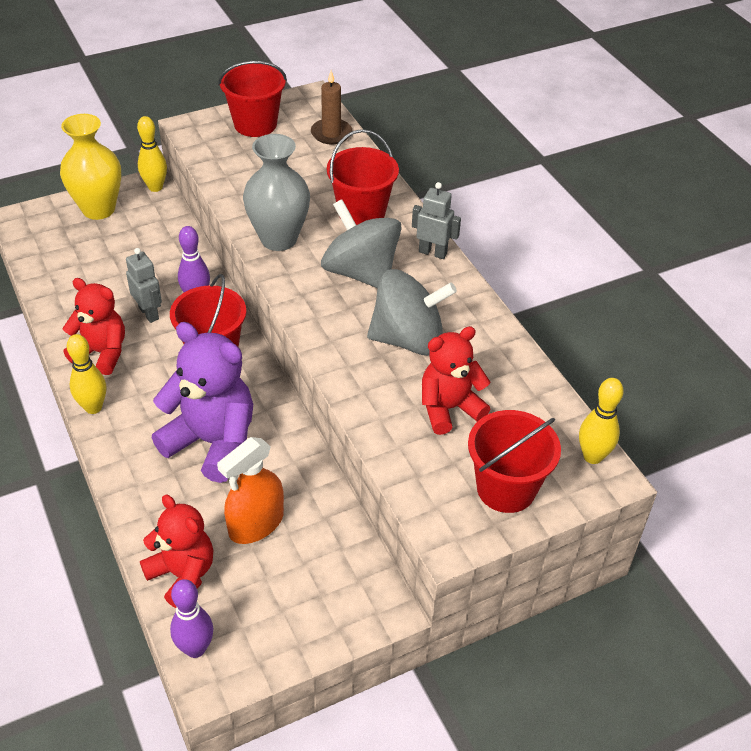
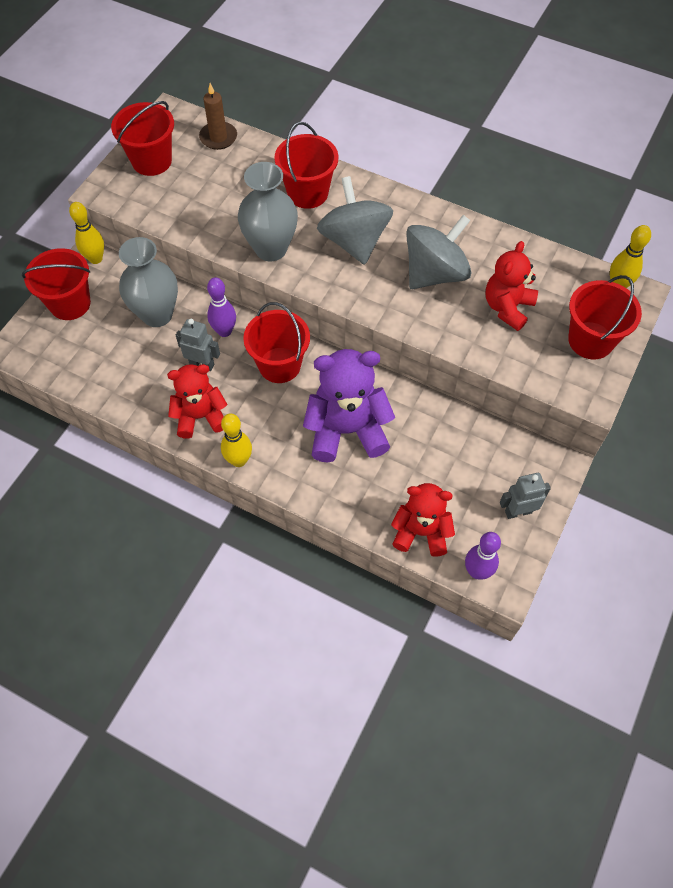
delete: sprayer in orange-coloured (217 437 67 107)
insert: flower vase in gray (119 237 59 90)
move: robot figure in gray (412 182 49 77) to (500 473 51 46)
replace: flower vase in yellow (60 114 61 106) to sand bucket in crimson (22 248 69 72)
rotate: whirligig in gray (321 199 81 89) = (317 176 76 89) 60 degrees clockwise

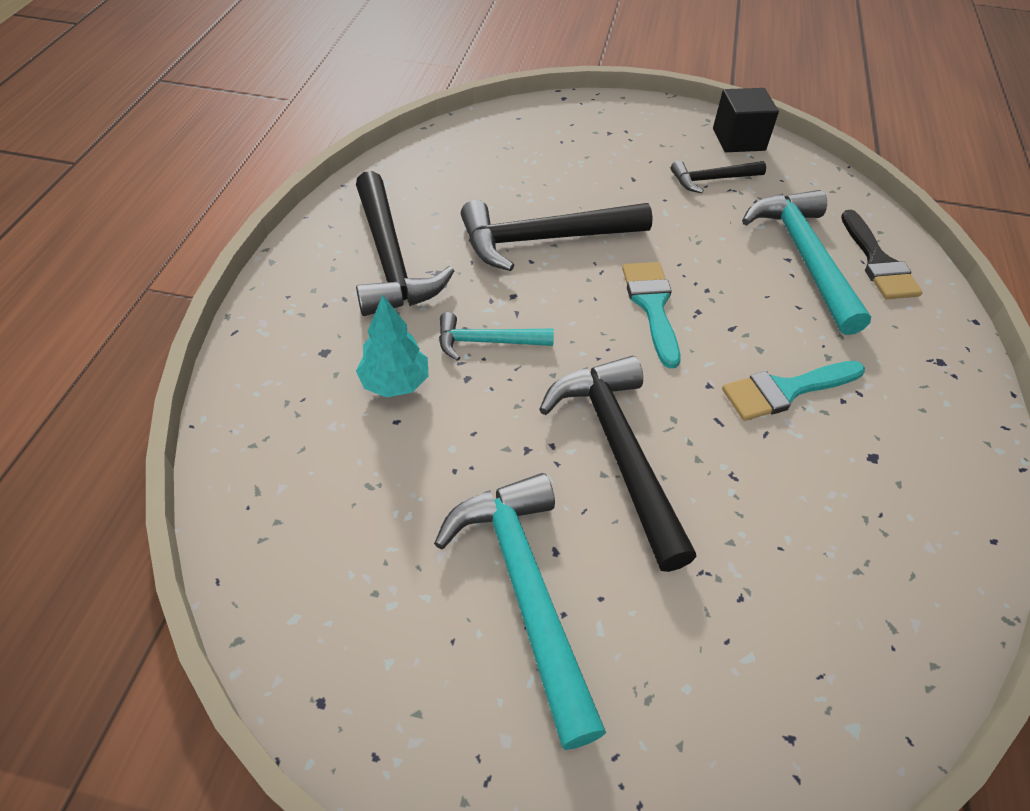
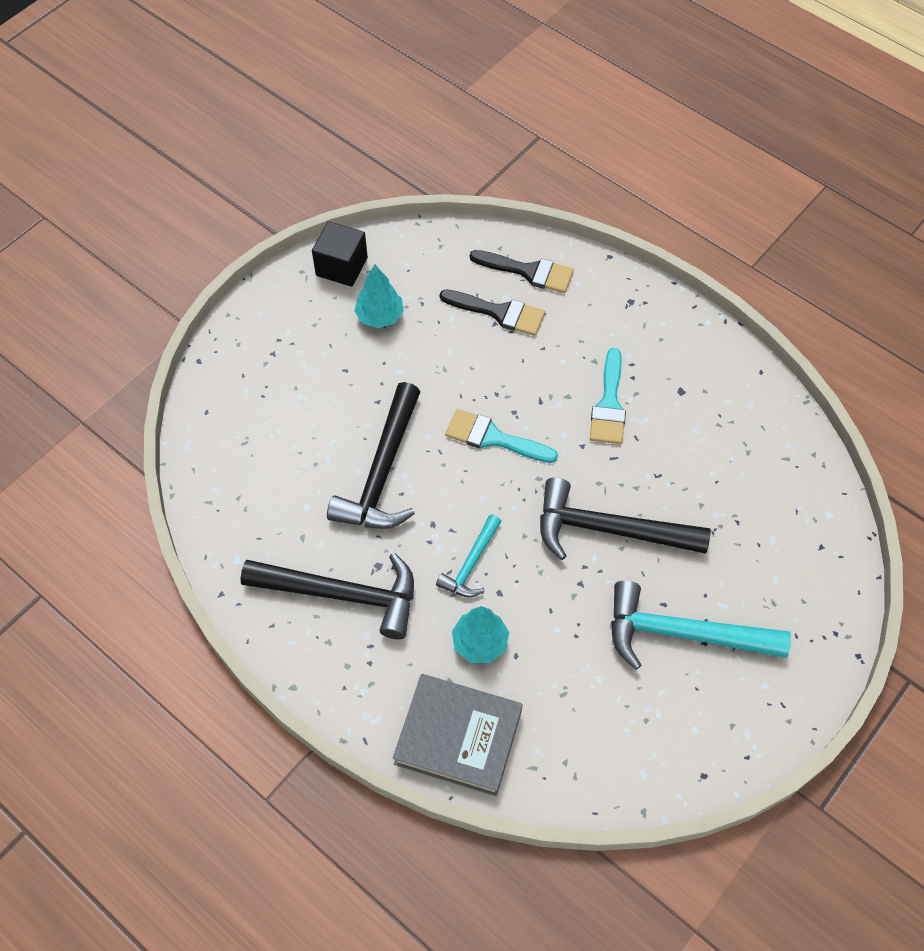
insert: hardback in gray (393 674 130 122)
replace: claw hammer in jet-black (671 160 95 33) to tree in teal (354 264 50 64); claw hammer in teal (742 190 129 145) to brush in jet-black (440 289 105 47)

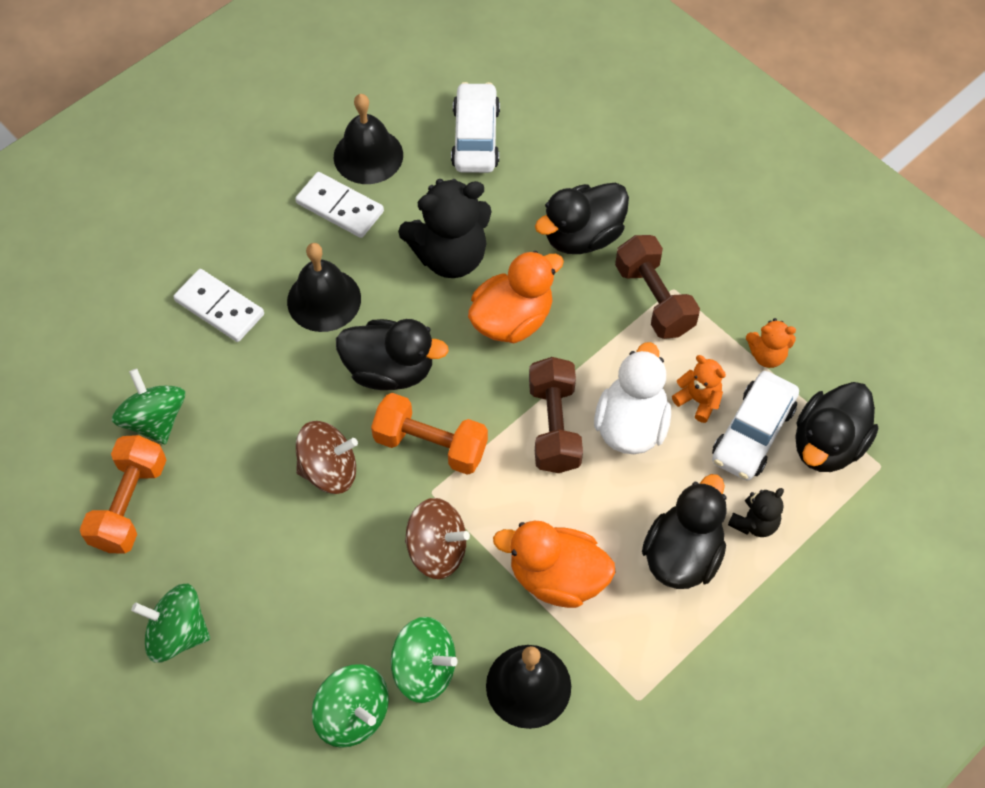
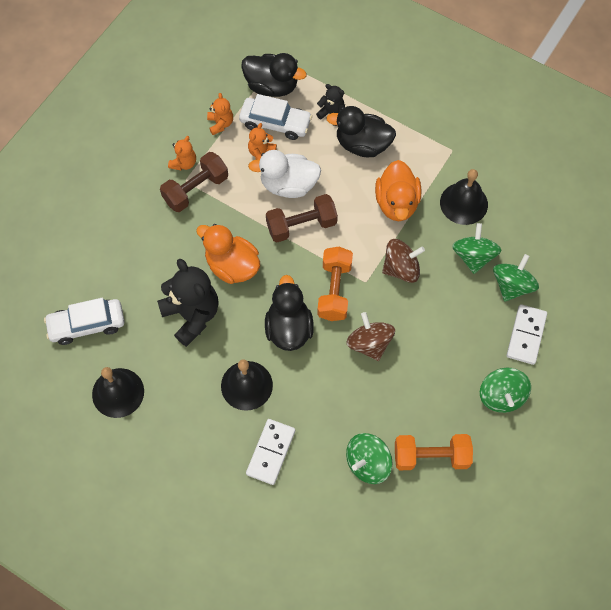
delete: toy duck in jet-black (535 182 94 72)
insert: teddy in orange-coloured (168 136 28 34)
move: domino piece in pure white (295 172 89 66) to (507 304 40 61)
rotate: whirligig in brown (405 498 65 81) = (382 239 43 44) 75 degrees clockwise

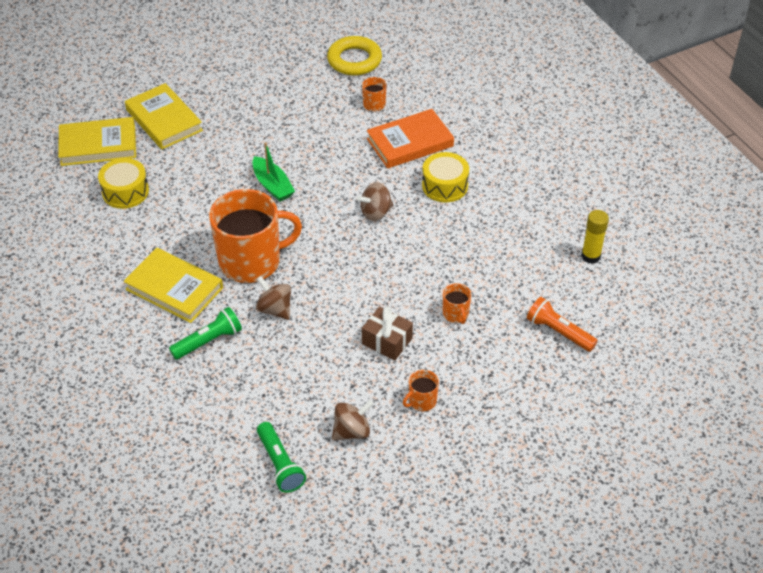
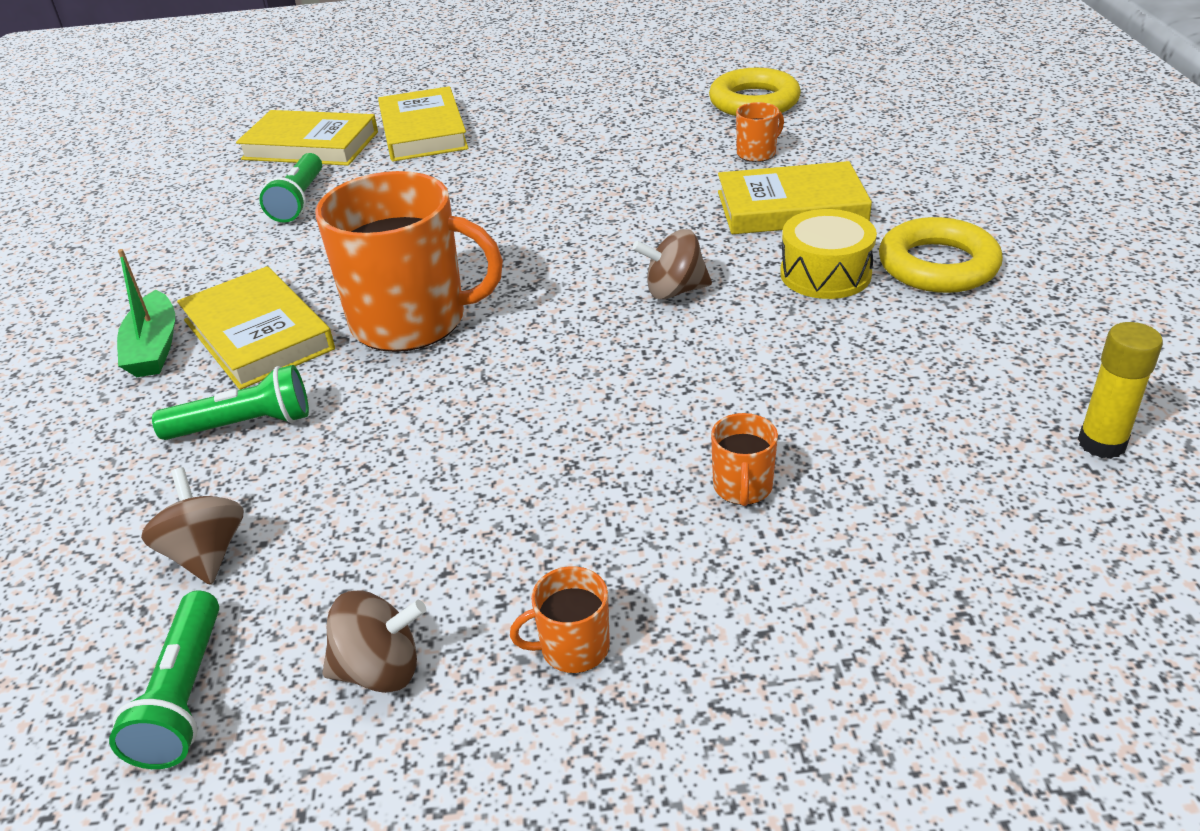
delete: present in brown (362 307 51 53); torch in orange-coloured (527 297 71 55)
insert: ring in yellow (879 217 124 76)
move: boat in emerald (253 142 42 60) to (117 249 58 128); whirligig in brown (256 276 35 44) to (141 467 102 118)
replace: drum in yellow (98 158 51 51) to torch in emerald (259 153 63 70)
recolor: hardback in orange-coloured (367 109 87 60) to hardback in yellow (718 161 154 73)

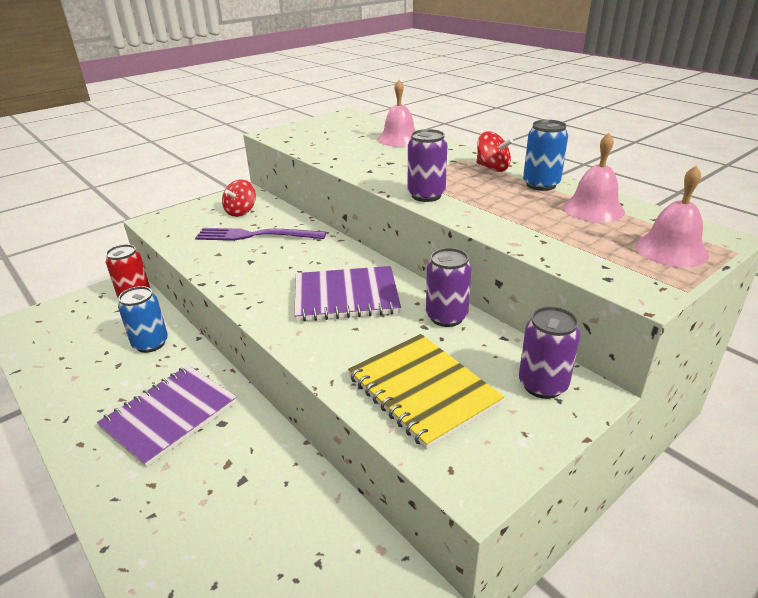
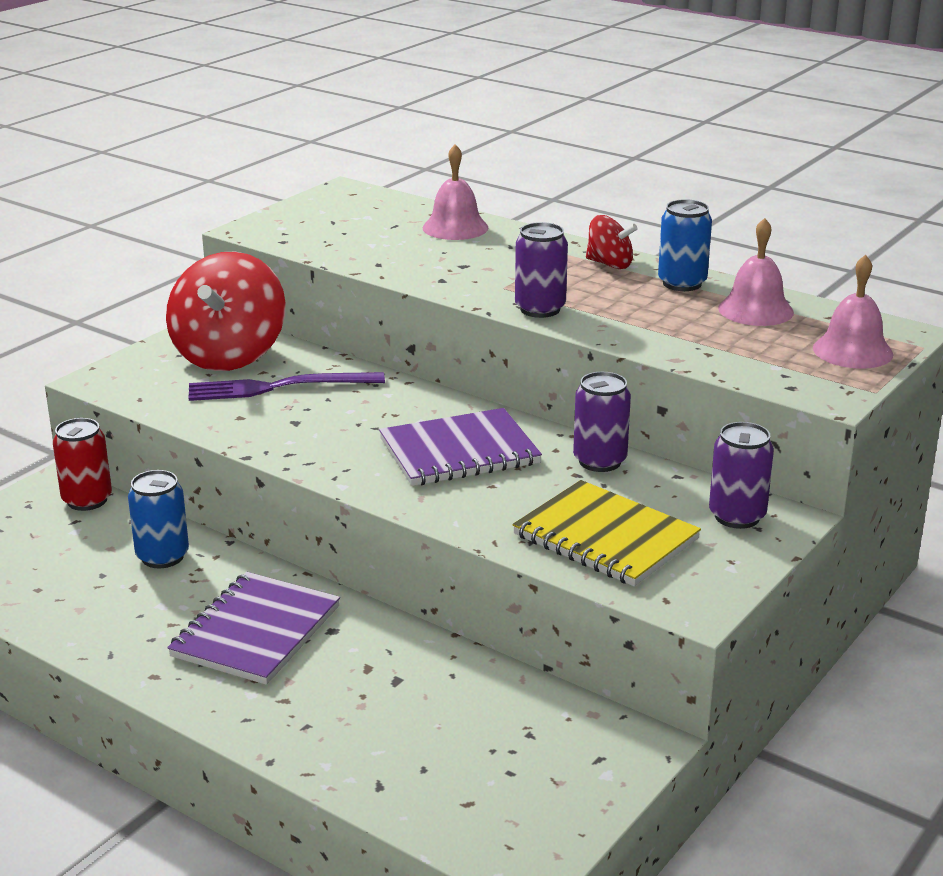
resize: whirligig in crimson (222 179 34 38) = (166 252 120 119) x2.05

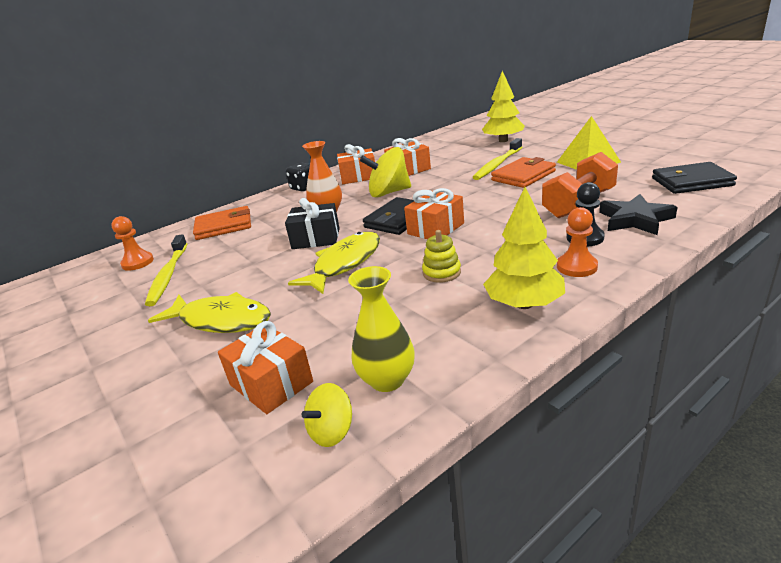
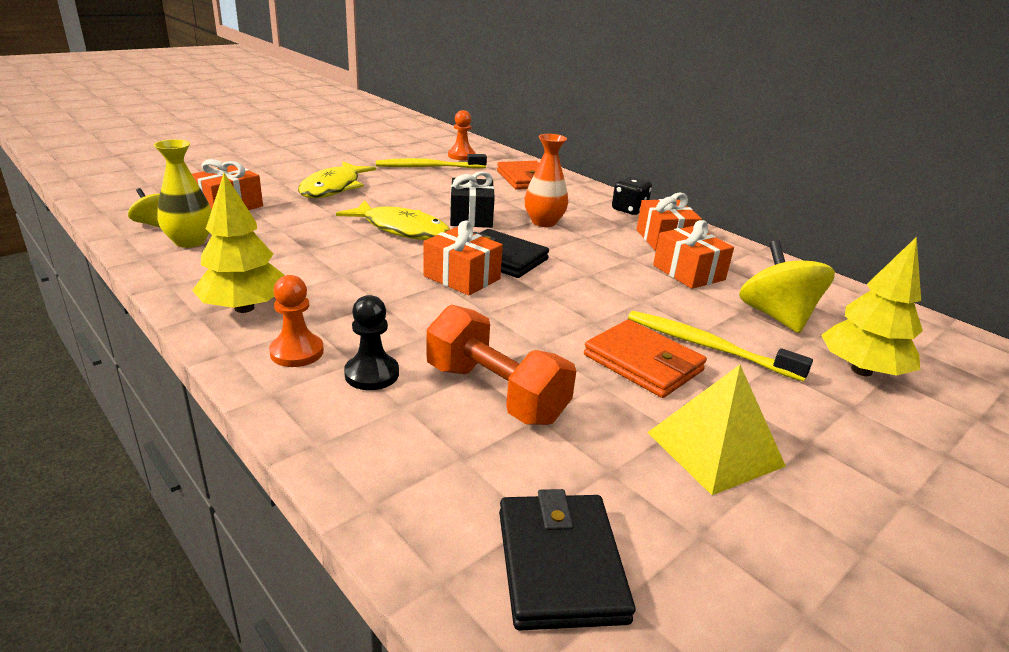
delete: stacking toy in yellow (422 230 39 53); star in jet-black (599 194 78 41)
move: whirligig in yellow (360 147 51 51) to (739 240 96 93)

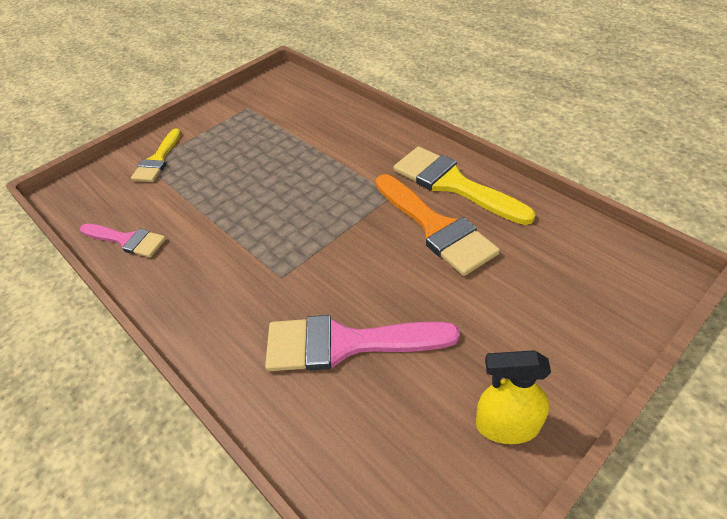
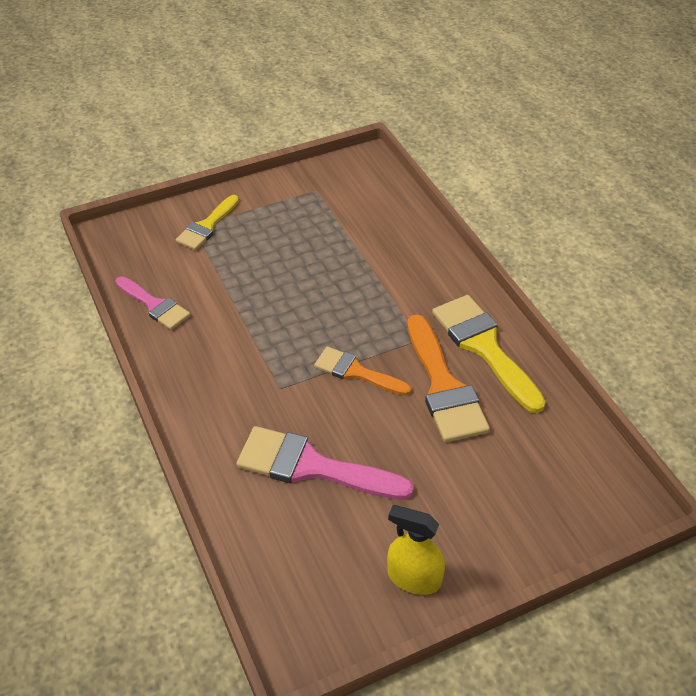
insert: brush in orange-coloured (314 347 97 49)

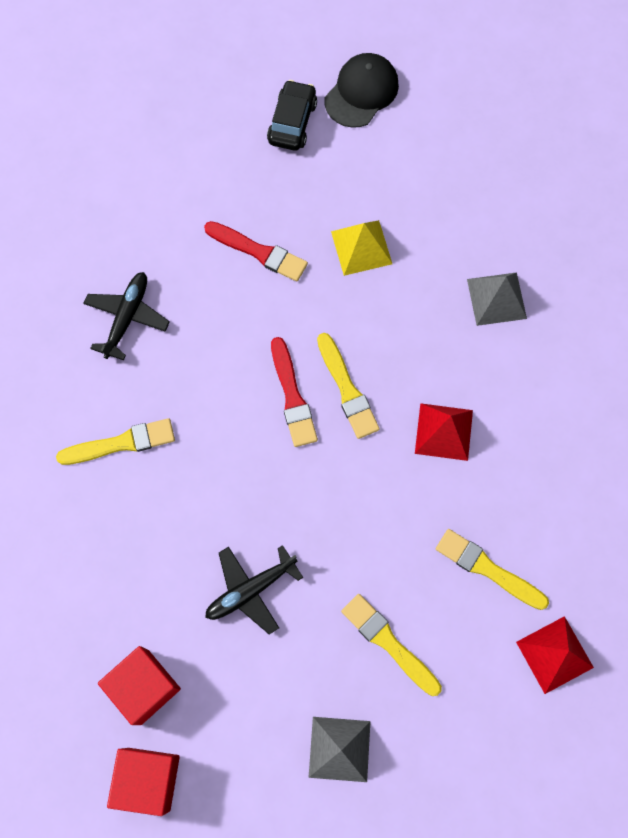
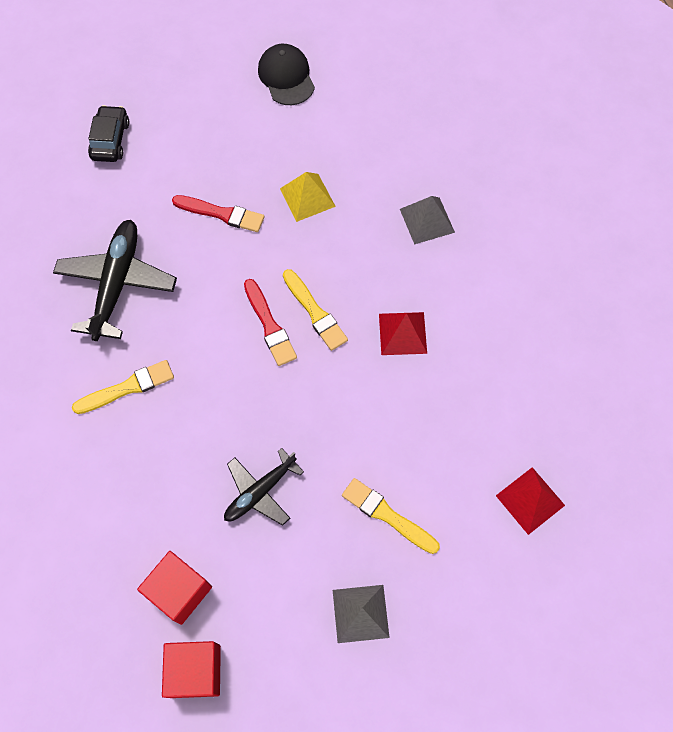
delete: brush in yellow (436 529 113 81)
move: toy car in jet-black (267 80 50 71) to (88 105 41 57)
rotate: baseball cap in jet-black (324 53 75 75) = (258 44 57 61) 45 degrees counterclockwise
resize: toy plane in jet-black (83 272 87 88) = (53 220 124 121) x1.60

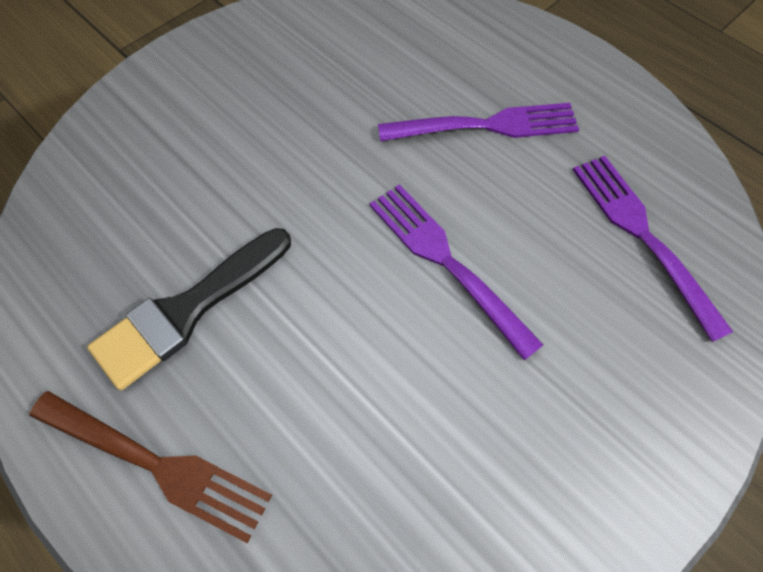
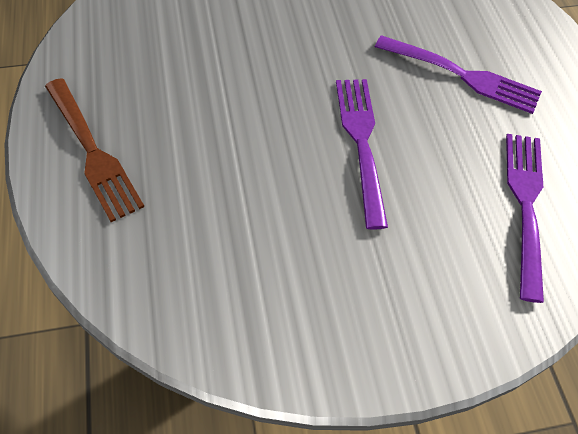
delete: brush in jet-black (87 228 204 162)

